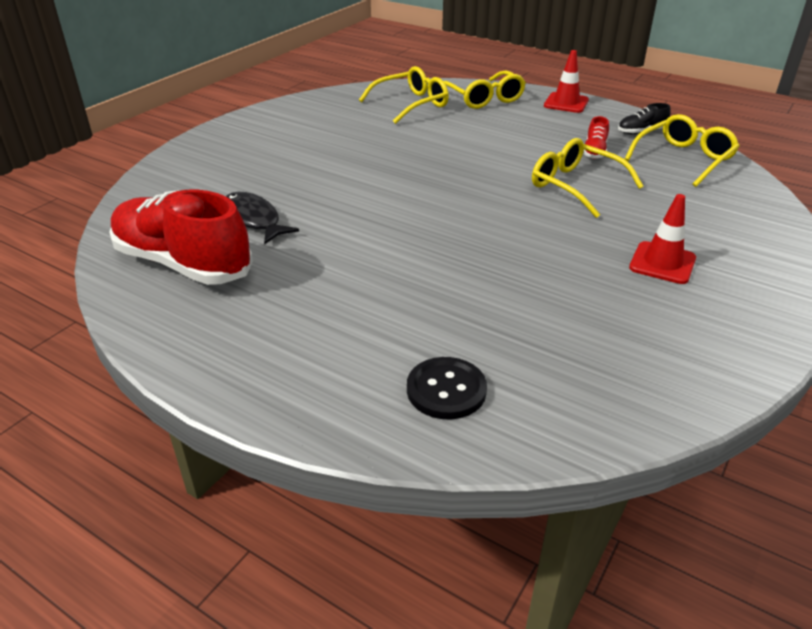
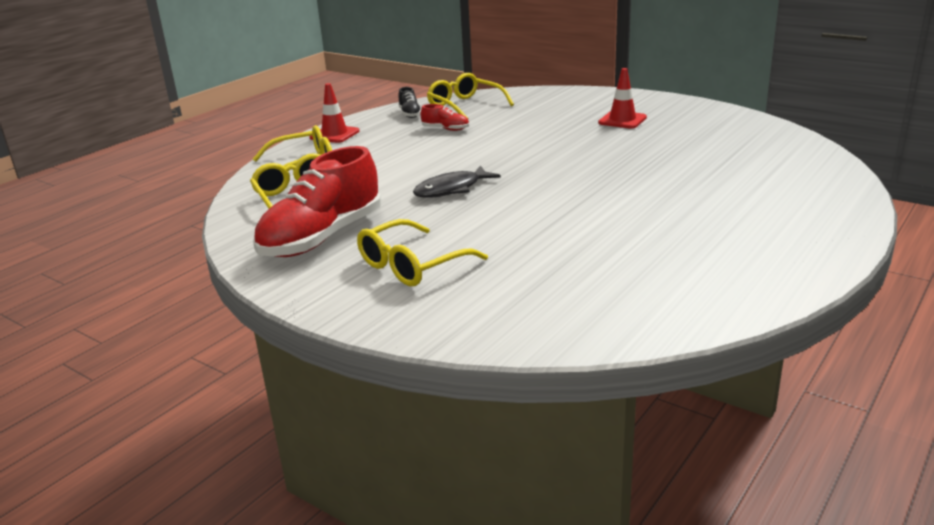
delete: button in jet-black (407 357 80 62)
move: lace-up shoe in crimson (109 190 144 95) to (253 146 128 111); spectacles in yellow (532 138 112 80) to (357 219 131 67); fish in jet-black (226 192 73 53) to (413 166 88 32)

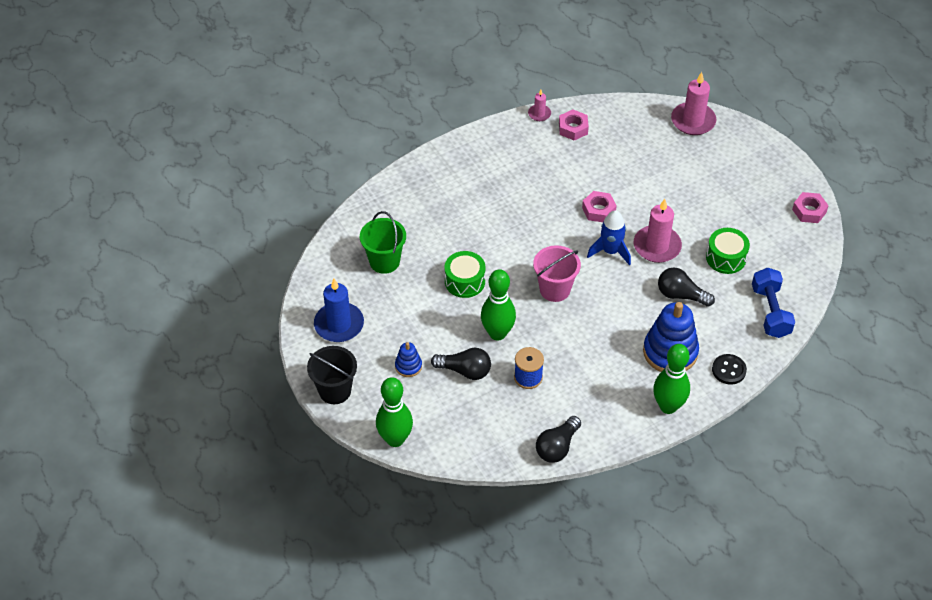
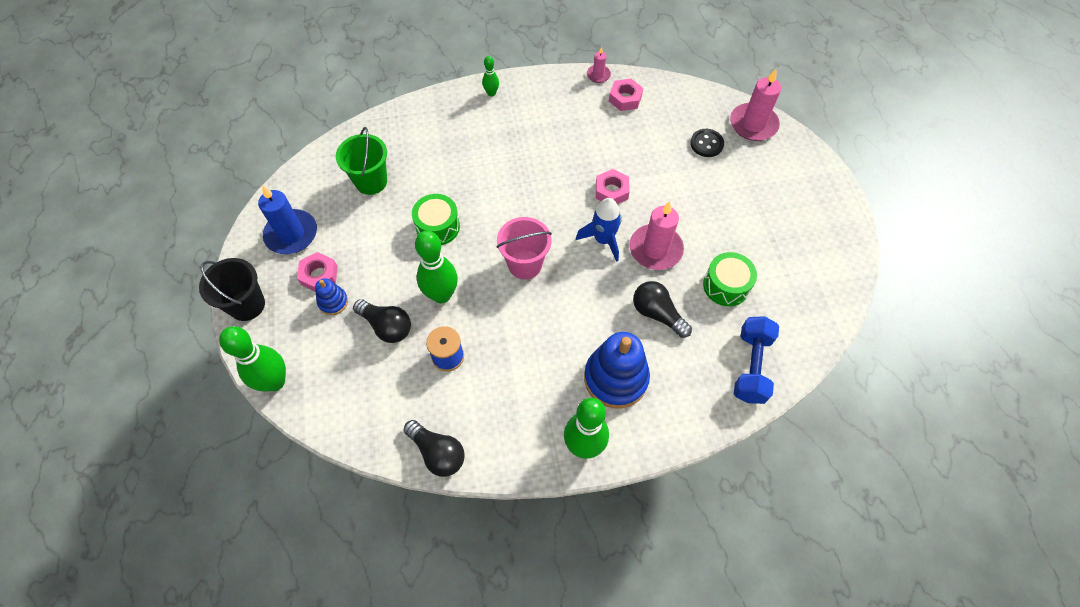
insert: skittle in emerald (482 56 17 41)
move: hex nut in pink (792 192 37 31) to (297 252 40 40); button in jet-black (712 354 35 31) to (690 129 34 28)
rotate: lightbulb in jet-black (536 416 45 47) = (403 420 62 57) 105 degrees counterclockwise

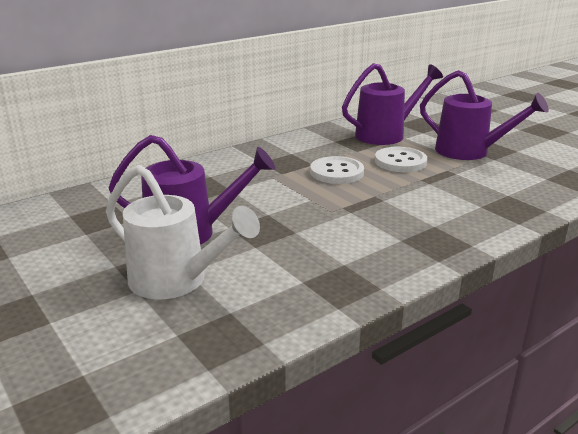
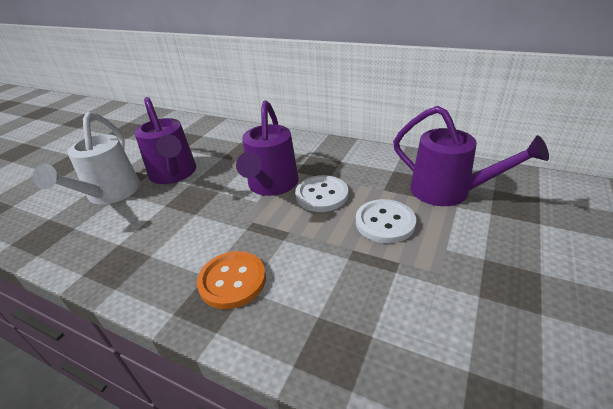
insert: button in orange-coloured (197 251 69 58)
move: watering pot in royal purple (420 70 129 90) to (236 100 62 96)

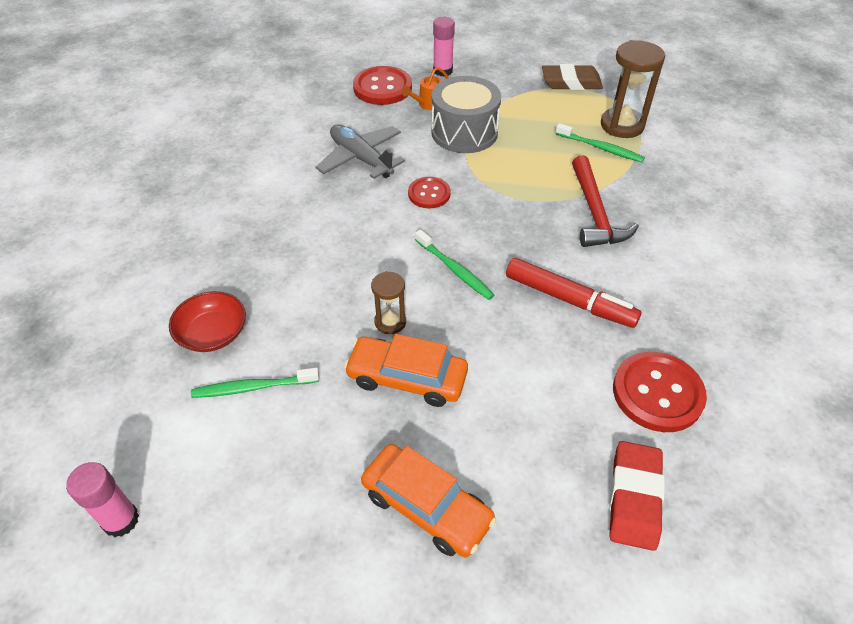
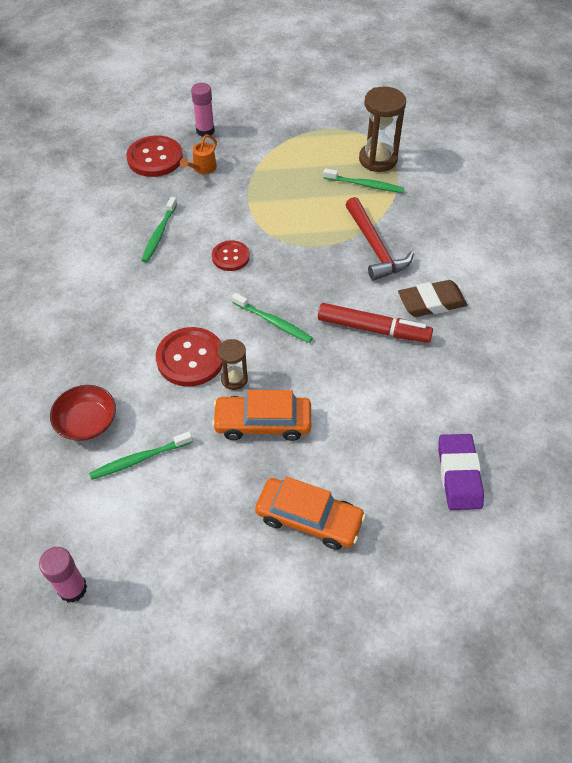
delete: drum in gray (431 76 70 77)
move: button in crimson (613 352 94 80) to (156 327 67 60); gum eraser in brown (542 64 61 26) to (398 280 69 37)
replace: toy plane in gray (316 124 89 55) to tooth brush in emerald (142 197 35 65)
recolor: gum eraser in crimson (610 441 55 110) to gum eraser in royal purple (438 434 46 76)

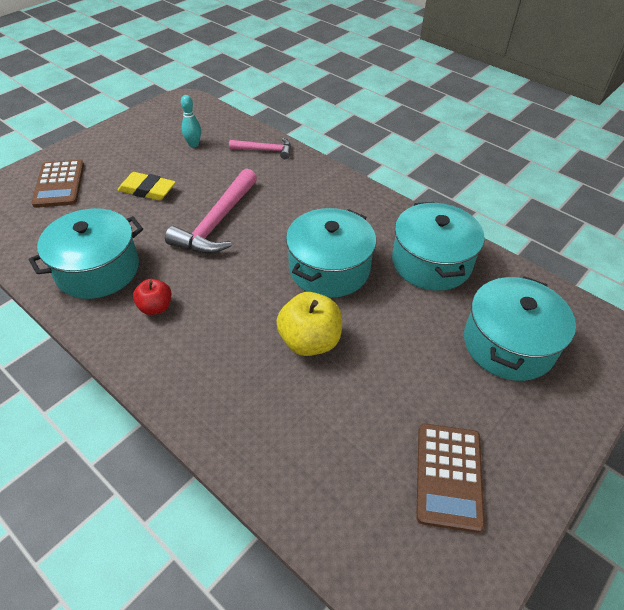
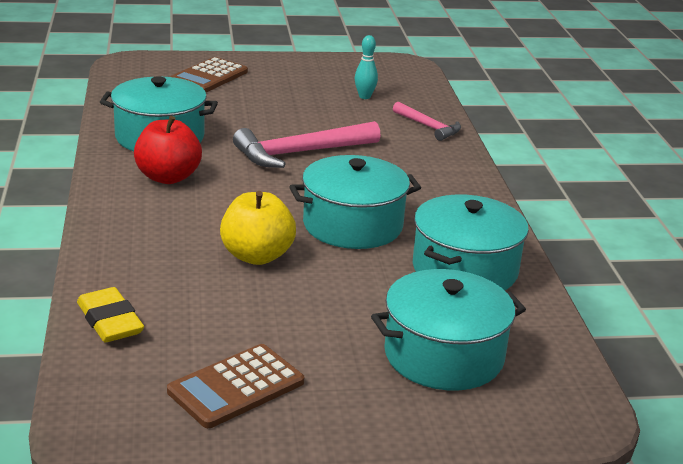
move: gum eraser in yellow (118 172 58 29) to (77 287 67 55)
resize: apple fruit in crimson (133 279 38 36) = (134 116 68 68) x1.66

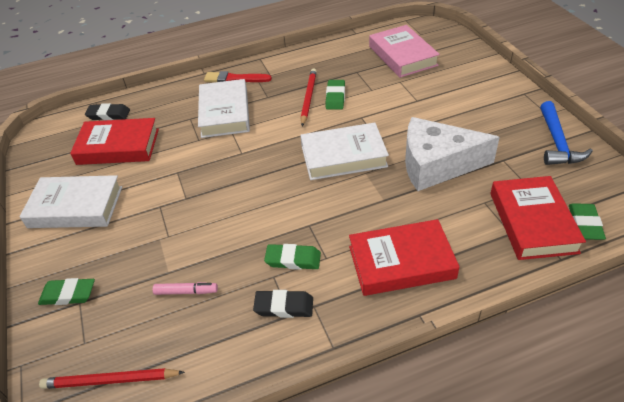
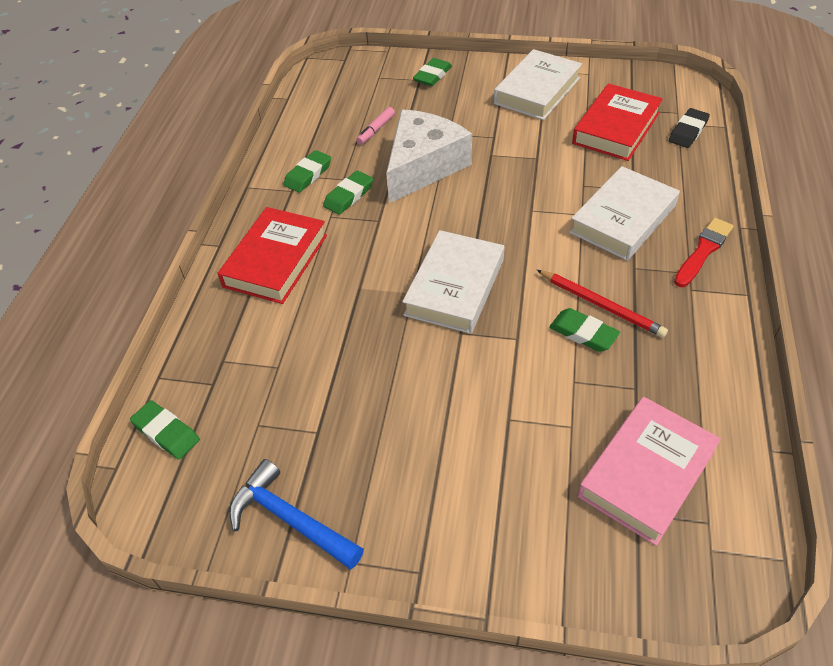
delete: wooden pencil in crimson (39 368 146 21); hardback in crimson (490 176 96 84)
move: piece of cheese in pure white (405 117 95 74) to (386 109 86 94)
recolor: gum eraser in jet-black (253 290 60 28) to gum eraser in emerald (283 150 48 43)
rotate: hardback in pure white (198 79 52 59) = (569 166 111 95) 75 degrees counterclockwise; hardback in pink (369 25 71 53) = (578 397 143 149) 60 degrees counterclockwise

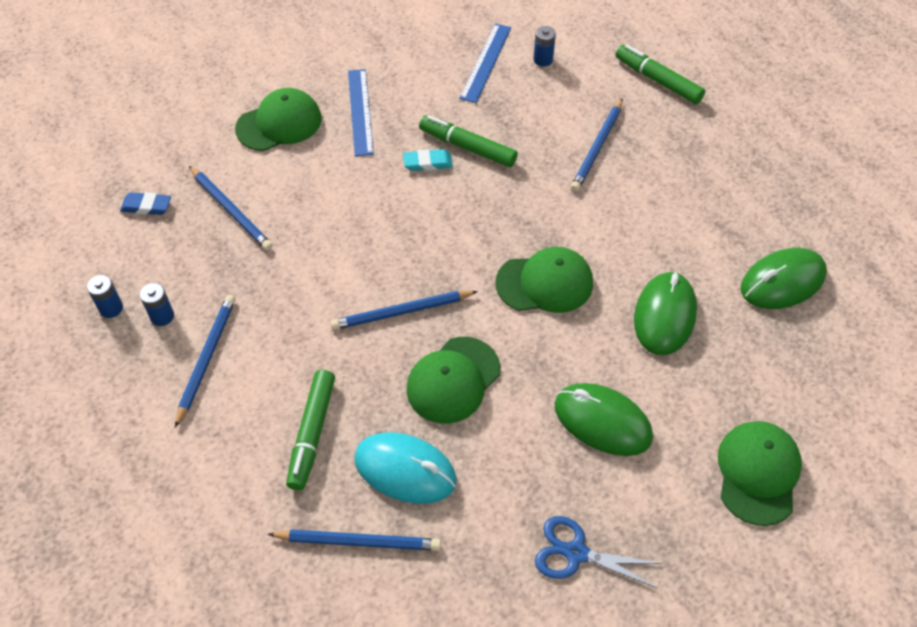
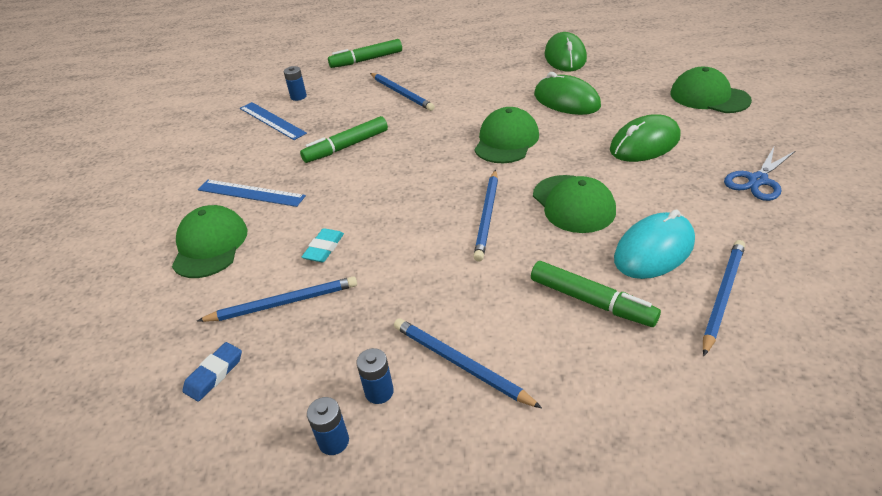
move: gum eraser in teal (403 149 50 22) to (302 228 42 34)

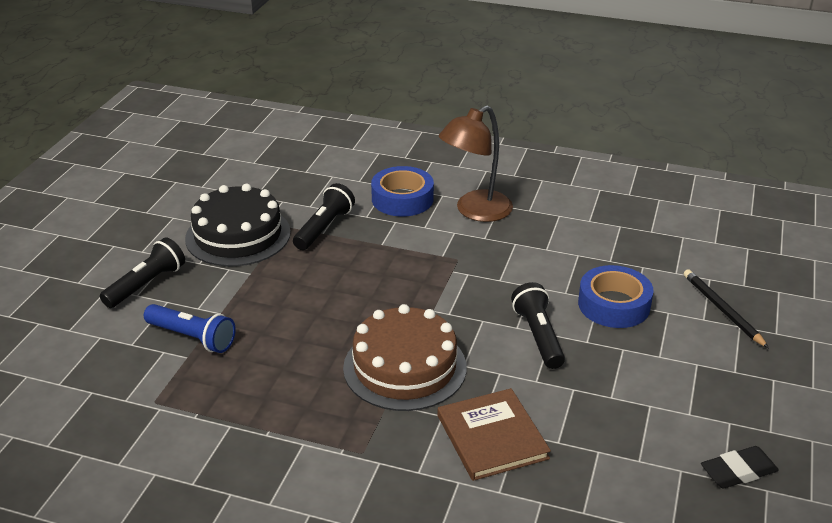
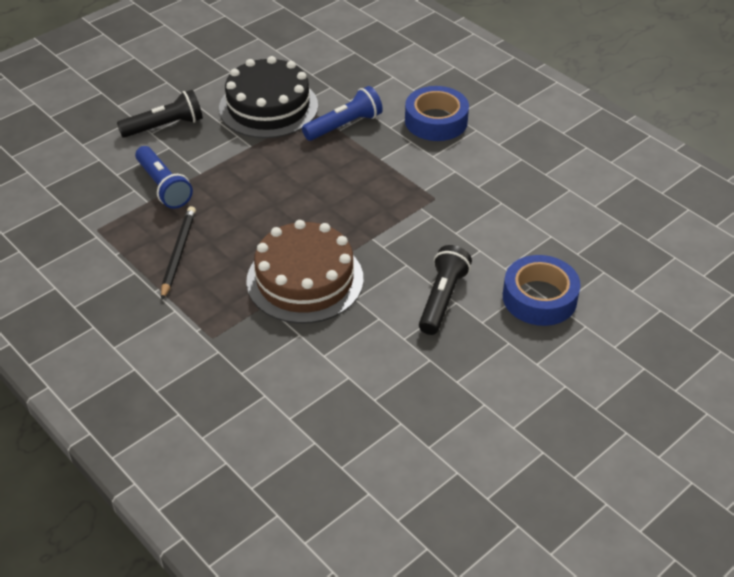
delete: hardback in brown (438 388 113 93); reading lamp in brown (439 105 74 117); gum eraser in jet-black (701 446 78 42)
move: wooden pencil in jet-black (683 269 86 79) to (161 206 35 94)
recolor: torch in jet-black (293 183 62 67) to torch in royal blue (302 86 81 55)

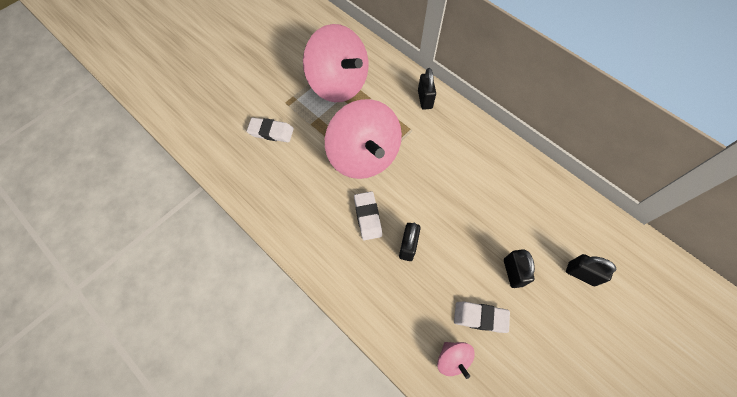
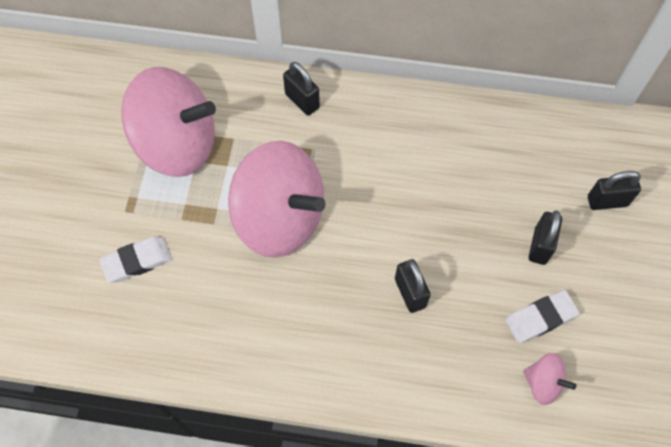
delete: gum eraser in pure white (354 191 28 49)
rotate: padlock in jet-black (504 249 31 39) = (529 210 33 55) 60 degrees clockwise

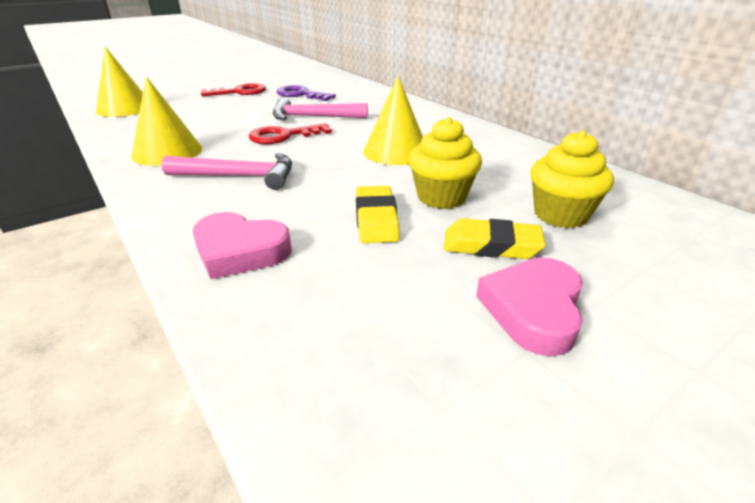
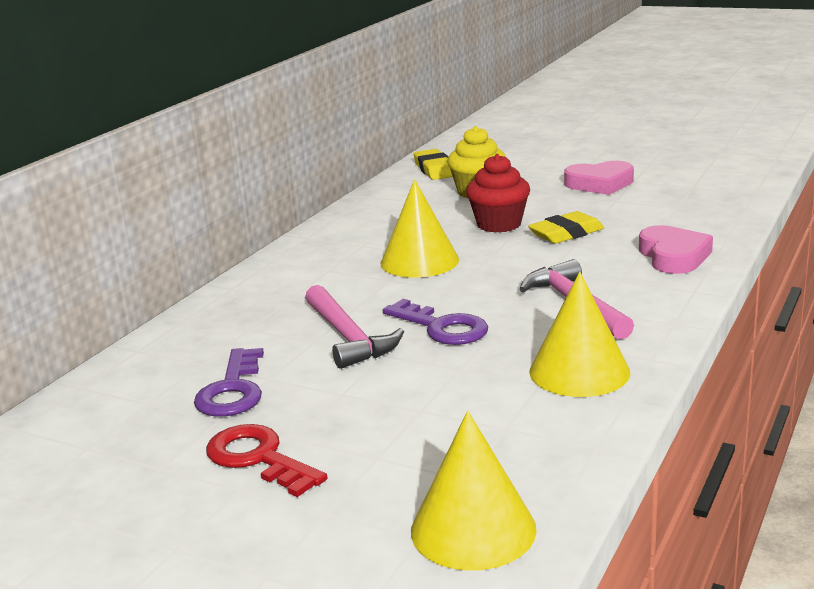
move: gum eraser in yellow (444 218 102 41) to (414 149 39 31)
recolor: key in crimson (249 123 83 21) to key in royal purple (383 299 105 46); muffin in yellow (409 117 73 92) to muffin in crimson (466 154 64 79)

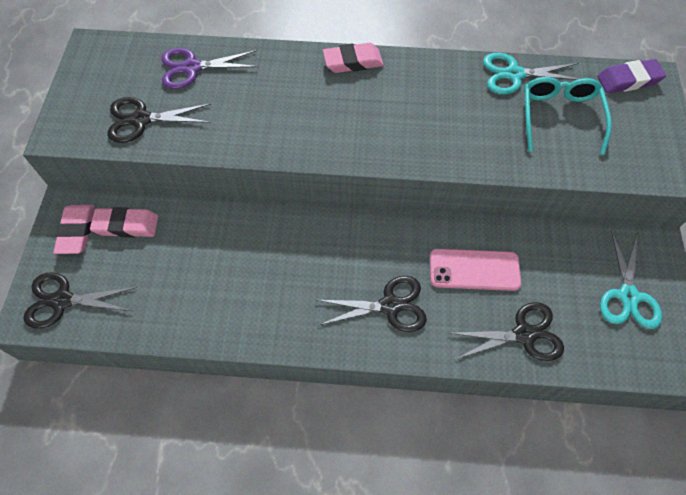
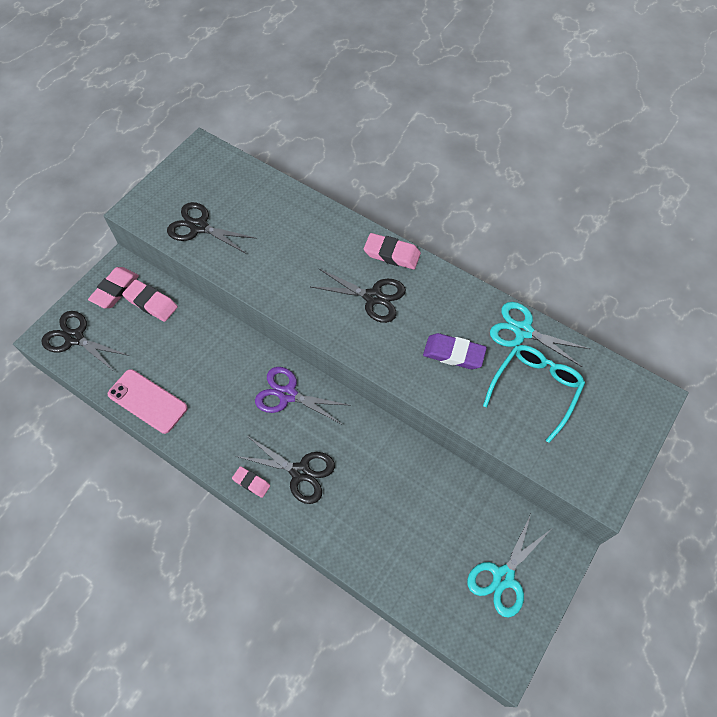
insert: gum eraser in pink (232 466 38 32)
move: mobile phone in pink (430 249 91 42) to (108 369 80 65); shears in royal purple (161 48 98 41) to (255 367 94 58); shears in jet-black (450 302 114 59) to (311 268 95 55); gum eraser in royal purple (597 59 69 34) to (423 333 64 36)

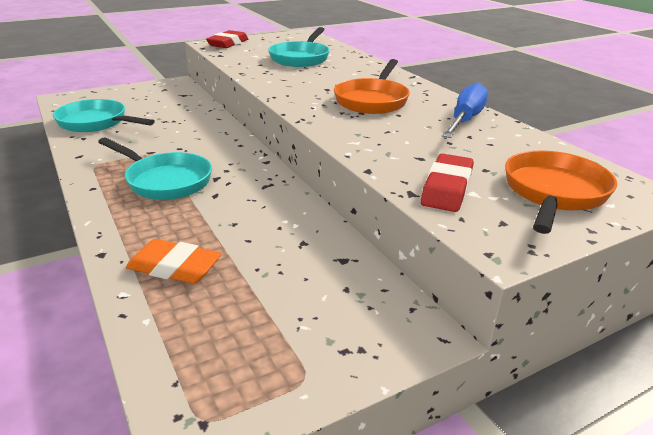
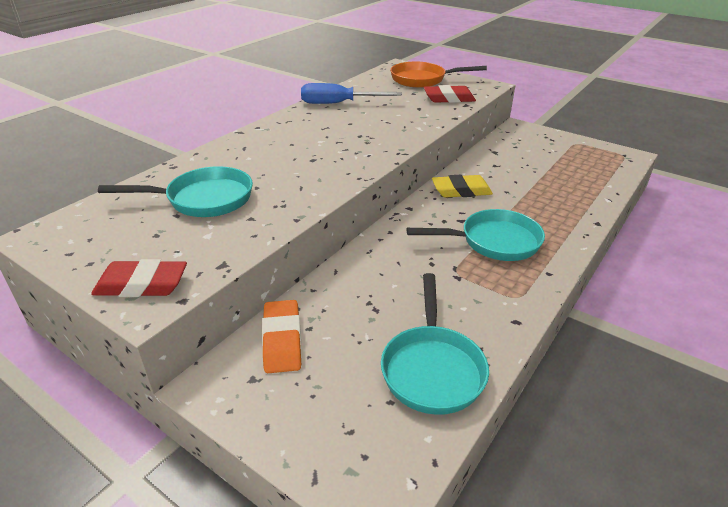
delete: pan in orange-coloured (334 59 76 55)
insert: gum eraser in yellow (432 175 61 23)
move: gum eraser in orange-coloured (126 239 96 45) to (262 300 40 73)
rotate: pan in teal (98 137 114 63) = (406 209 139 52) 75 degrees clockwise

